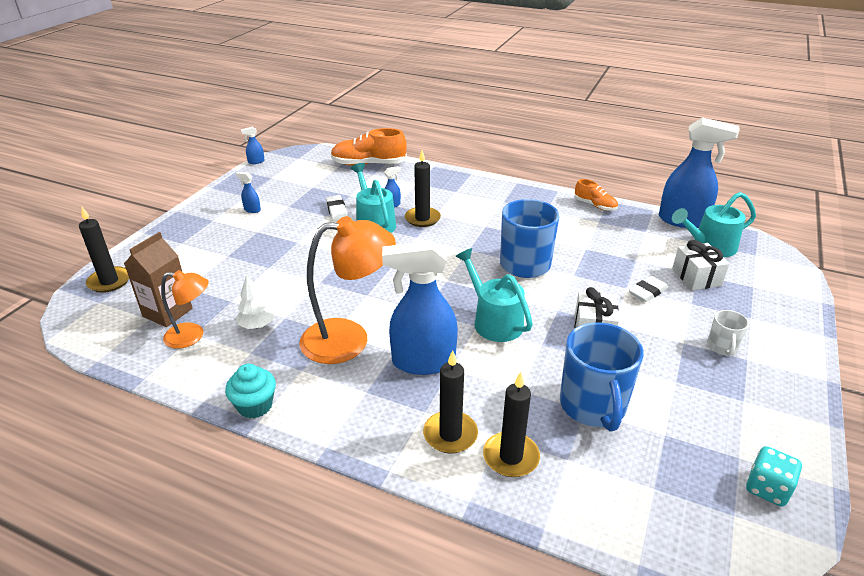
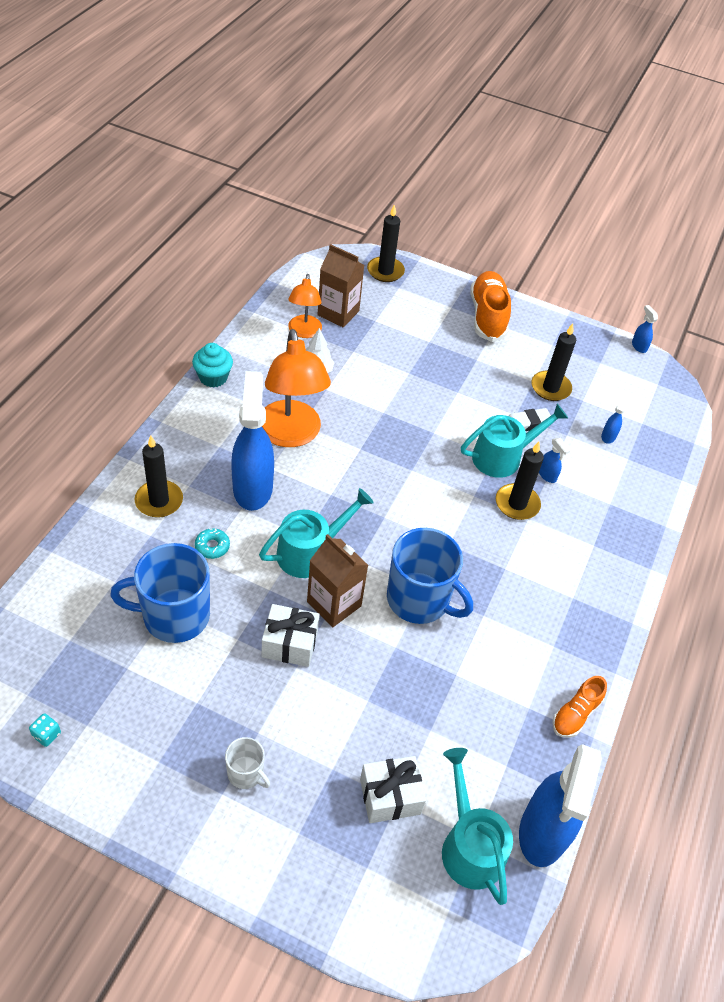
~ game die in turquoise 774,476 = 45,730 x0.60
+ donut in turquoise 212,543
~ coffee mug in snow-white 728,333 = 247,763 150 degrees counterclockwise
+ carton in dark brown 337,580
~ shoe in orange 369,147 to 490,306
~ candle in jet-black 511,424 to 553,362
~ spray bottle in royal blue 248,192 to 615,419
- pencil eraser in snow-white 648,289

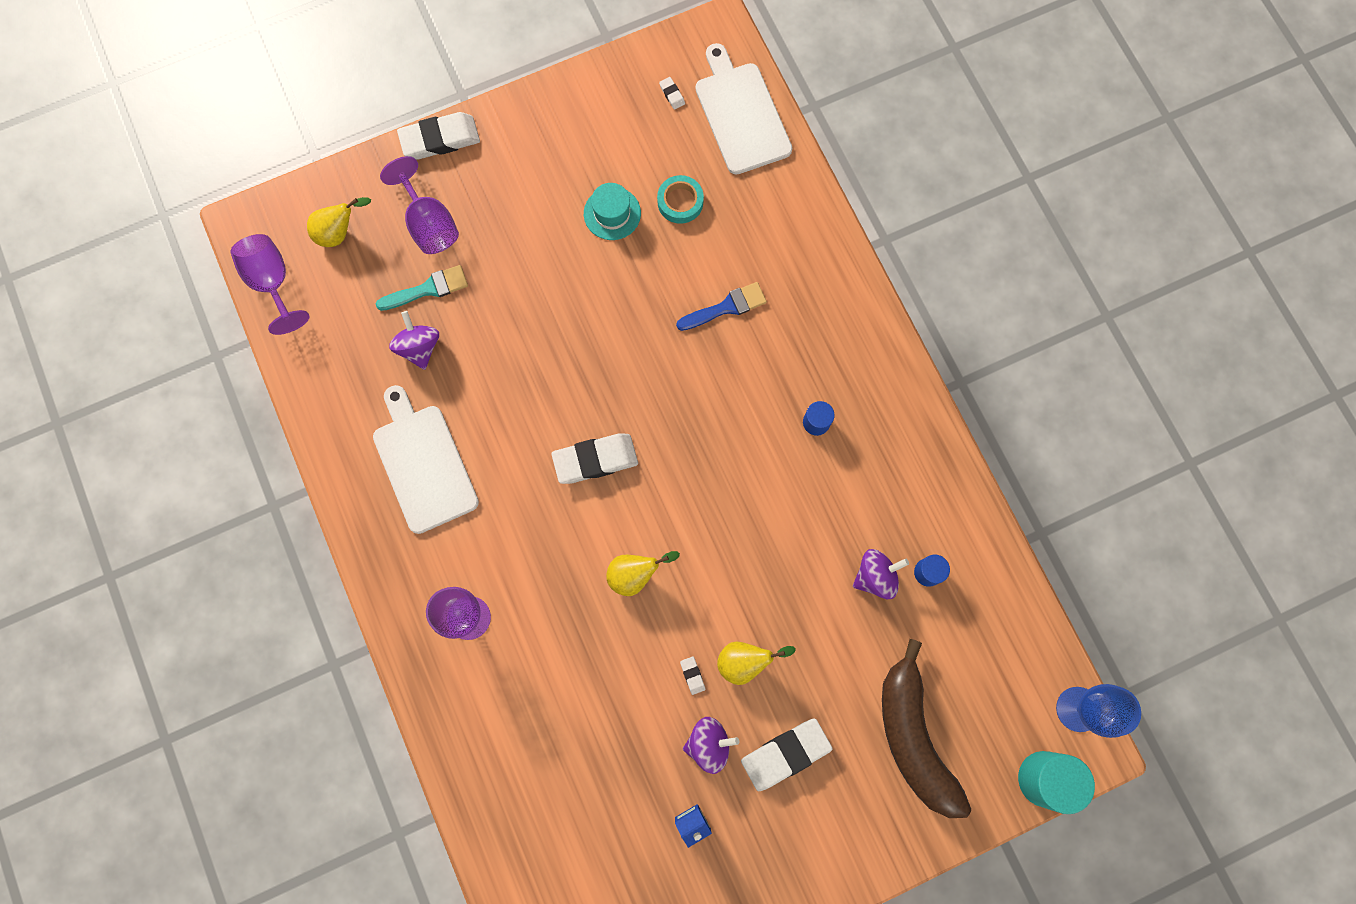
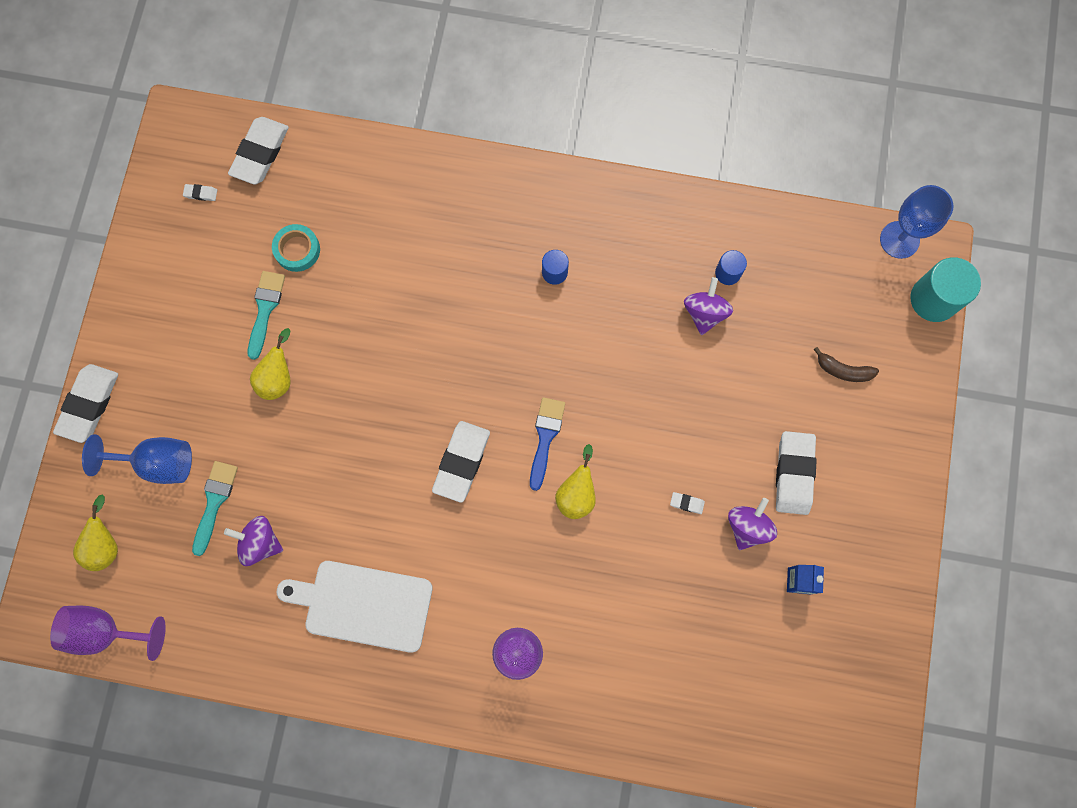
~ wine glass in royal purple 419,205 to wine glass in royal blue 137,459
~ chopping board in snow-white 743,109 to pencil eraser in snow-white 258,151
~ top hat in turquoise 612,211 to paint brush in turquoise 266,315
~ pear fruit in yellow 756,663 to 270,364
~ paint brush in royal blue 721,306 to 547,444
~ banana in dark brown 926,728 = 846,364 x0.42

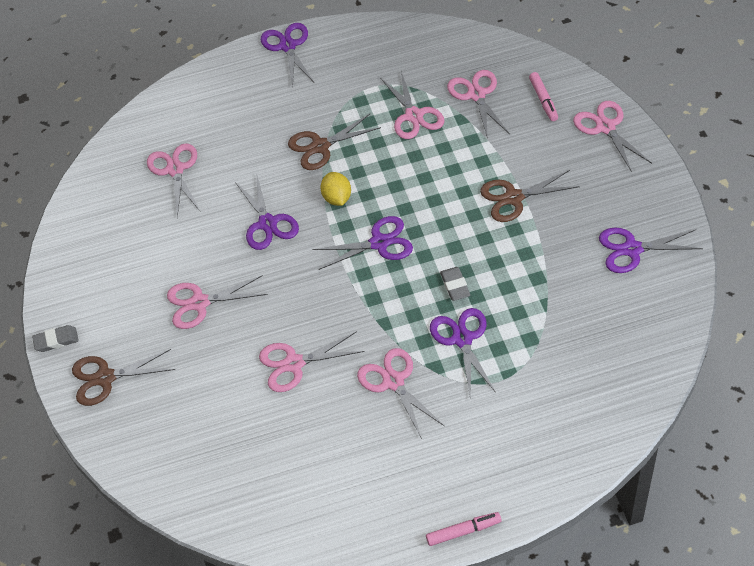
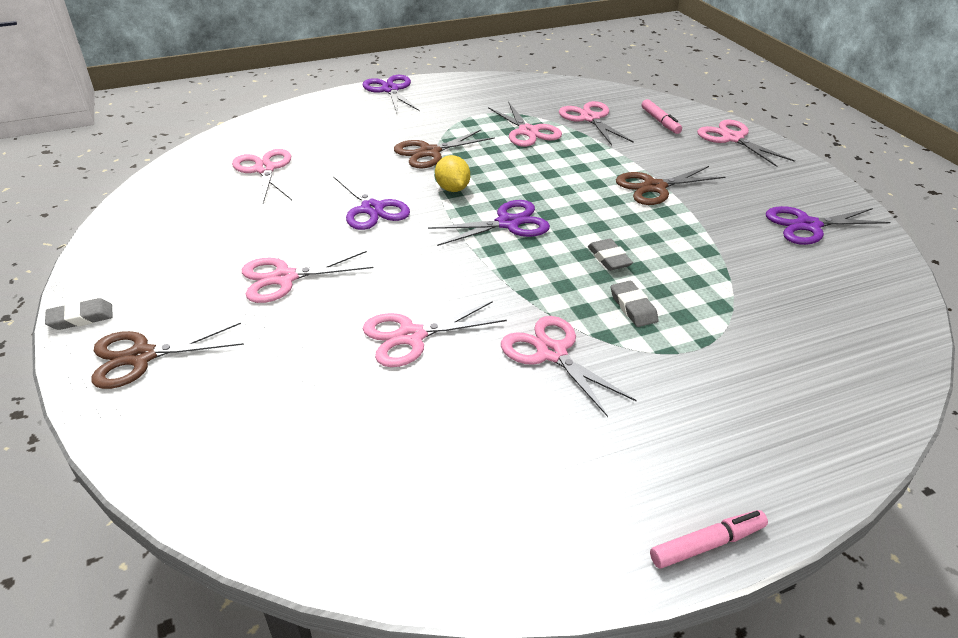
~ scissors in royal purple 463,351 to pencil eraser in gray 635,304

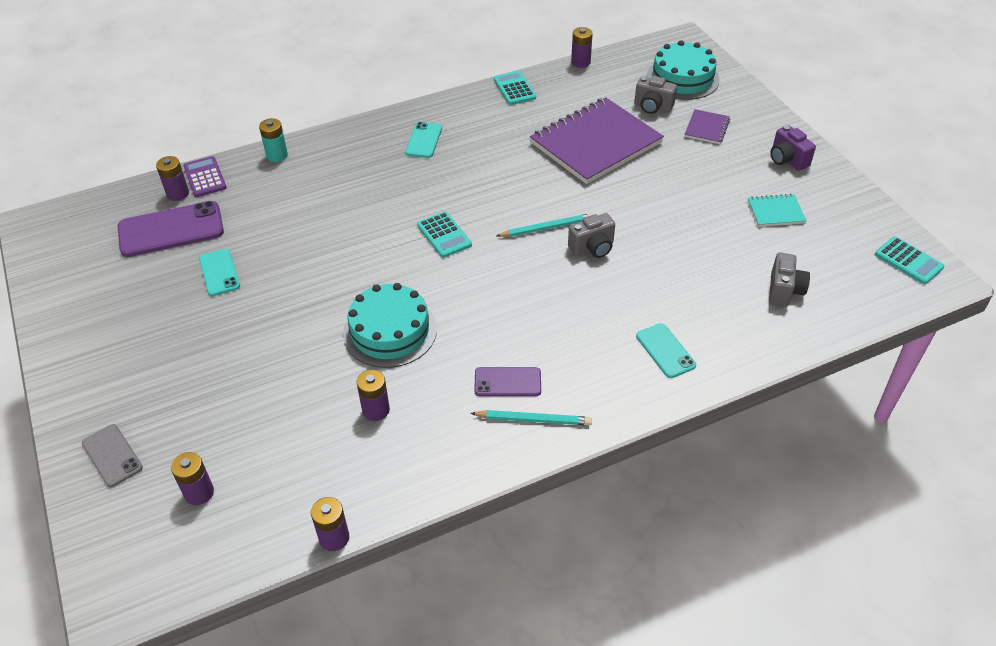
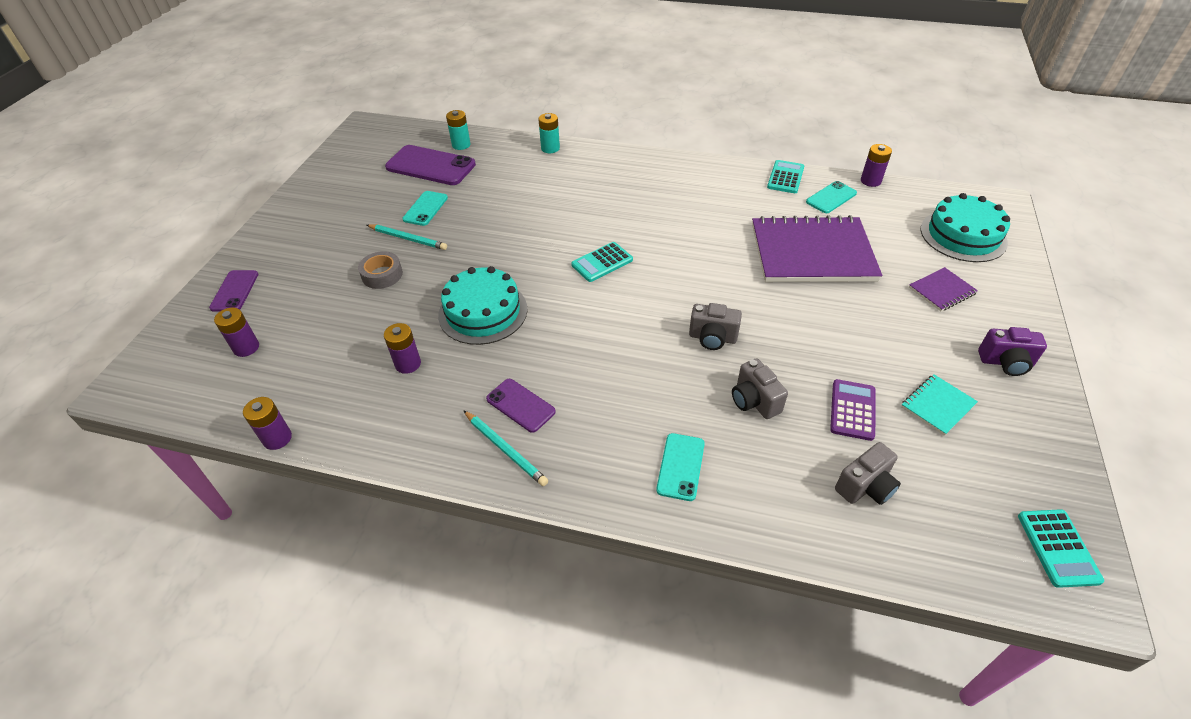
~ phone in gray 112,455 to phone in royal purple 233,291
+ roll of tape in gray 380,270
~ pencil in turquoise 544,225 to 407,237
~ AA battery in royal purple 172,178 to AA battery in turquoise 458,130
~ adding machine in turquoise 444,234 = 602,262 45 degrees clockwise
~ photo camera in gray 656,95 to 760,388
~ phone in turquoise 423,140 to 831,197
~ adding machine in royal purple 205,176 to 852,410
~ exercise book in turquoise 777,210 = 939,405 75 degrees counterclockwise
~ photo camera in royal purple 793,148 = 1012,351 90 degrees counterclockwise

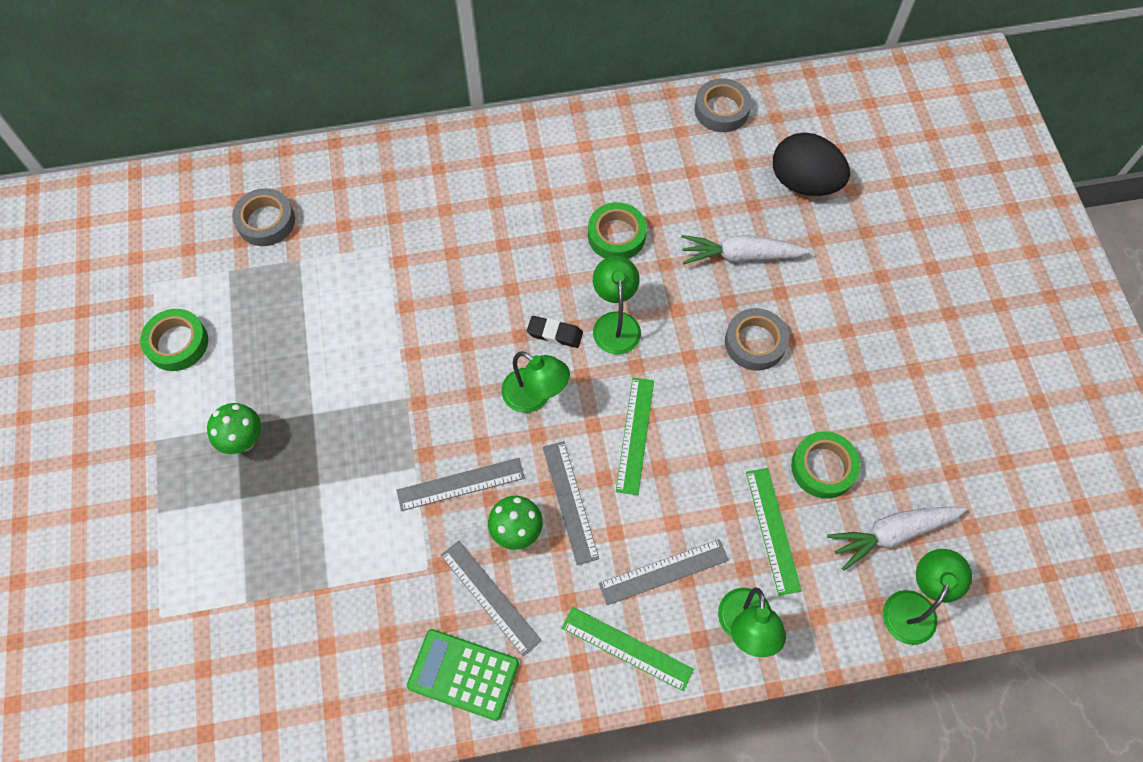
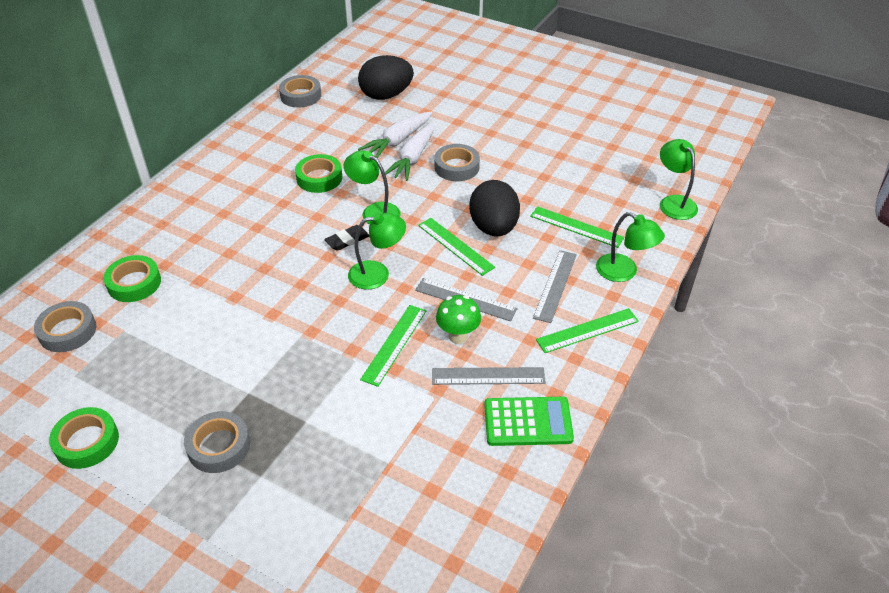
~ roll of tape in leaf-green 826,465 to 132,278
~ toadstool in leaf-green 234,428 to roll of tape in gray 217,442
~ straightedge in gray 461,484 to straightedge in leaf-green 393,346
~ carrot in snow-white 897,539 to 409,152
+ egg in jet-black 494,208
~ adding machine in leaf-green 463,675 = 529,421 150 degrees counterclockwise

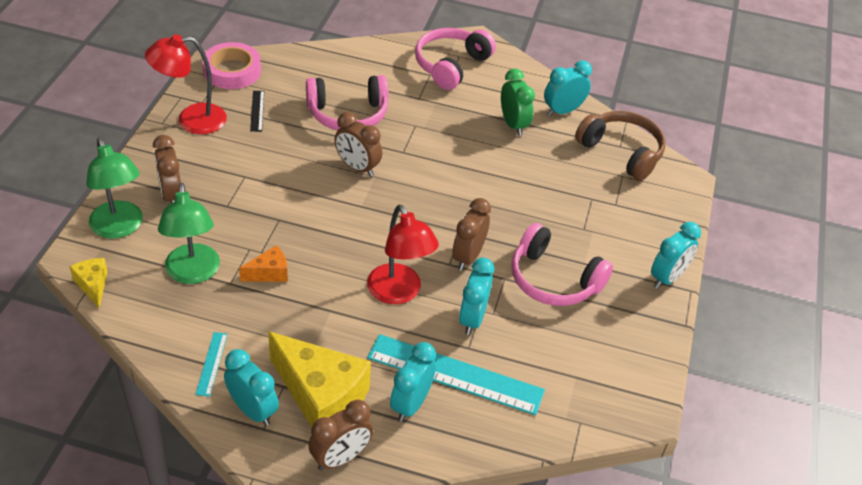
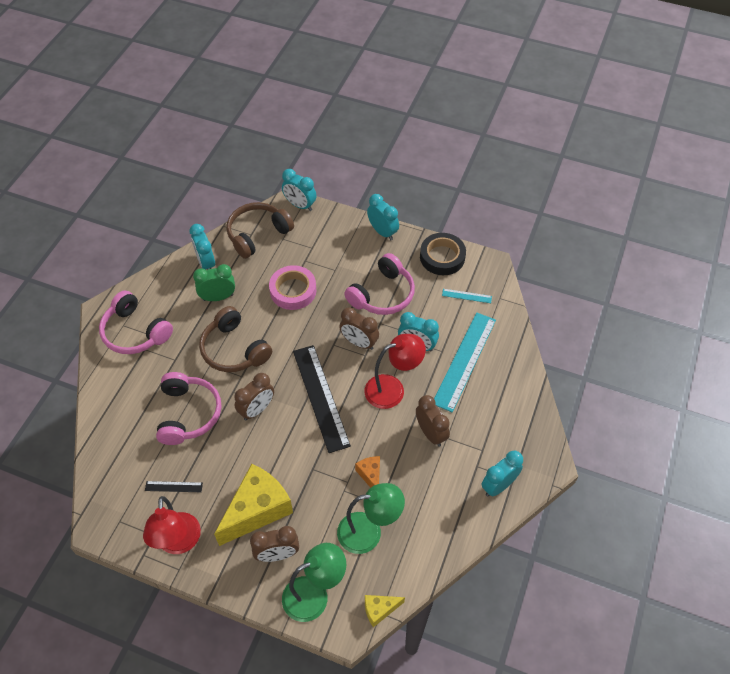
+ headphones in dark brown 235,339
~ piece of cheese in yellow 319,379 to 253,505
~ roll of tape in rose-pink 231,65 to 292,287
~ alarm clock in turquoise 413,382 to 299,190
+ straightedge in jet-black 322,399
~ alarm clock in dark brown 340,435 to 433,421
+ roll of tape in jet-black 443,254
~ straightedge in turquoise 211,364 to 467,296

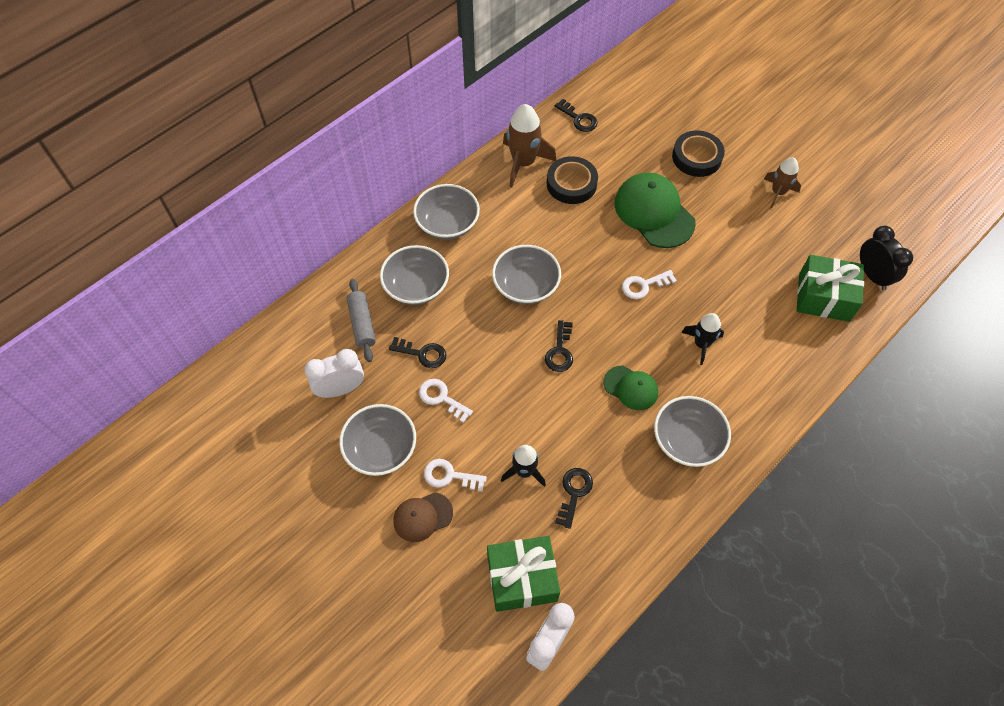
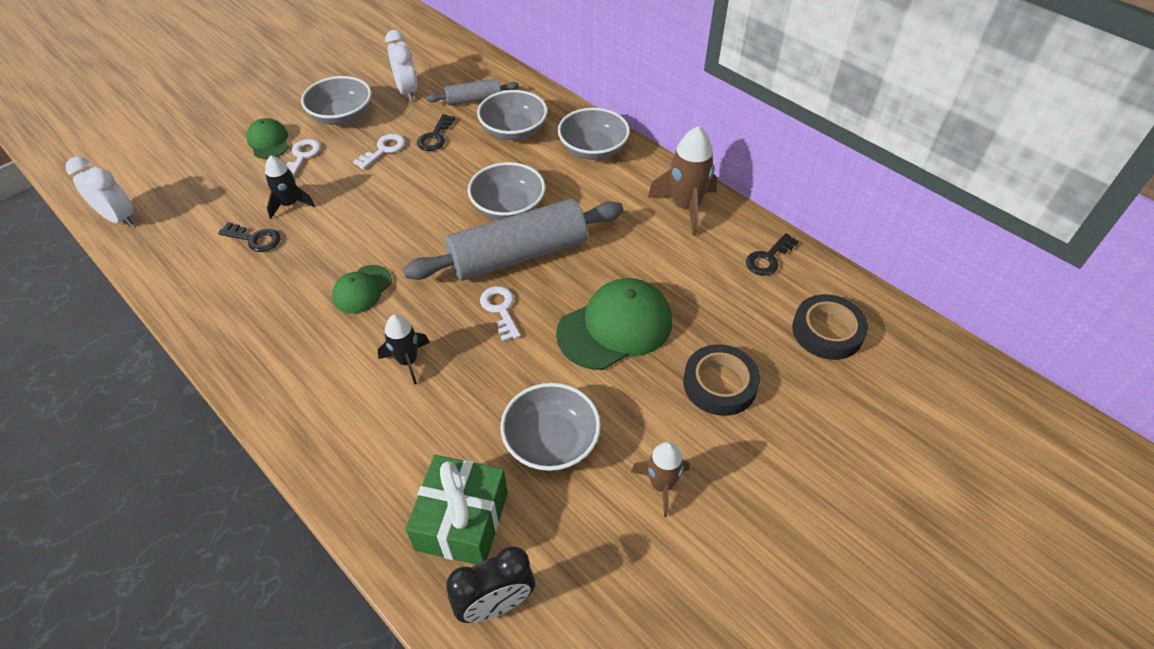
~ cap in dark brown 423,517 to cap in leaf-green 267,138
+ rolling pin in gray 513,240
~ bowl in gray 692,431 to 550,427
~ roll of tape in jet-black 572,180 to 830,327
- present in leaf-green 523,574
- latchkey in jet-black 559,346

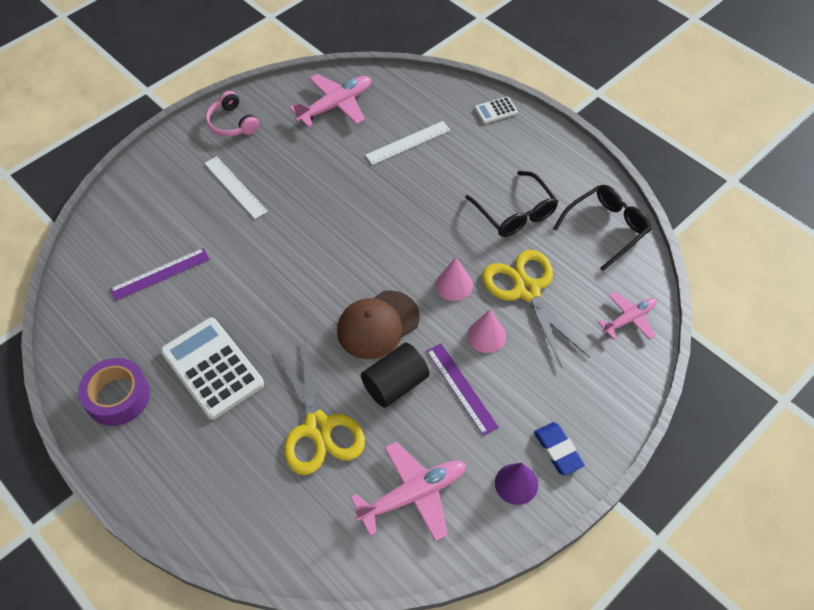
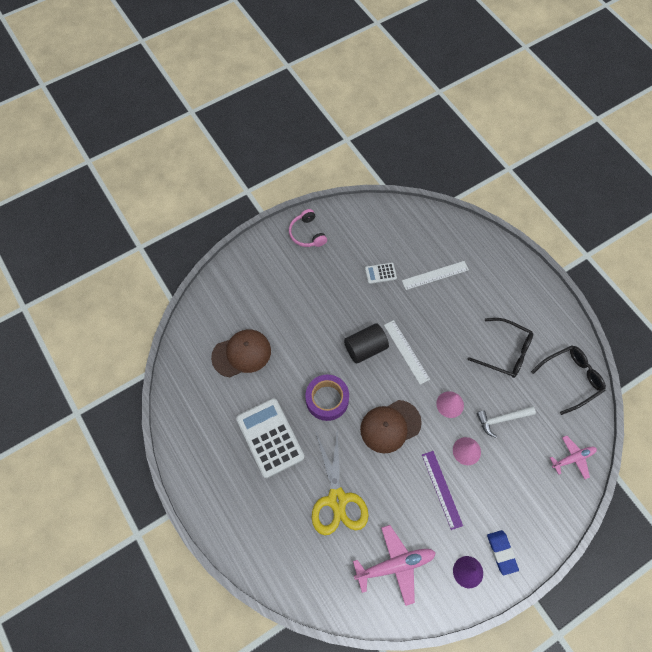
~ straightedge in royal purple 160,274 to cap in dark brown 241,354
~ roll of tape in royal purple 114,392 to 327,398
~ cylinder in jet-black 395,375 to 366,343
~ adding machine in snow-white 496,110 to 381,273
~ straightedge in snow-white 236,187 to 407,352
~ spectacles in jet-black 511,204 = 500,348 45 degrees counterclockwise
~ scissors in yellow 535,309 to claw hammer in snow-white 506,422
- toy plane in rose-pink 330,100

